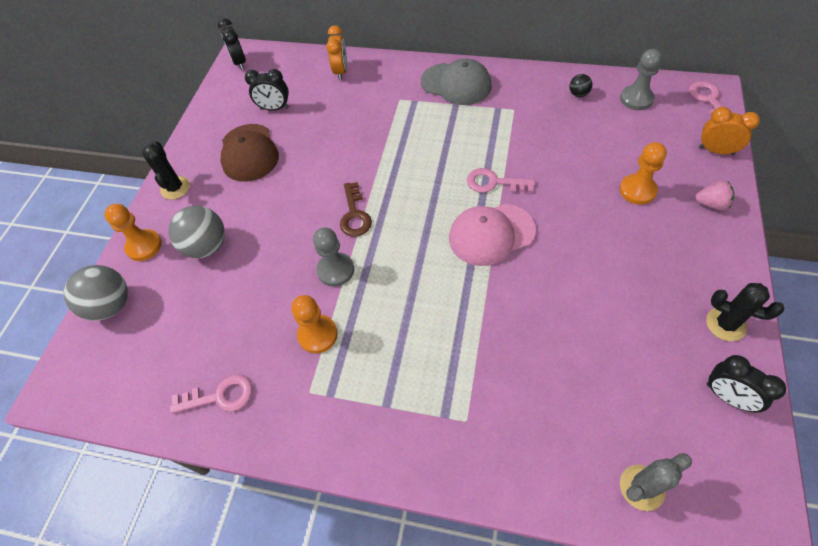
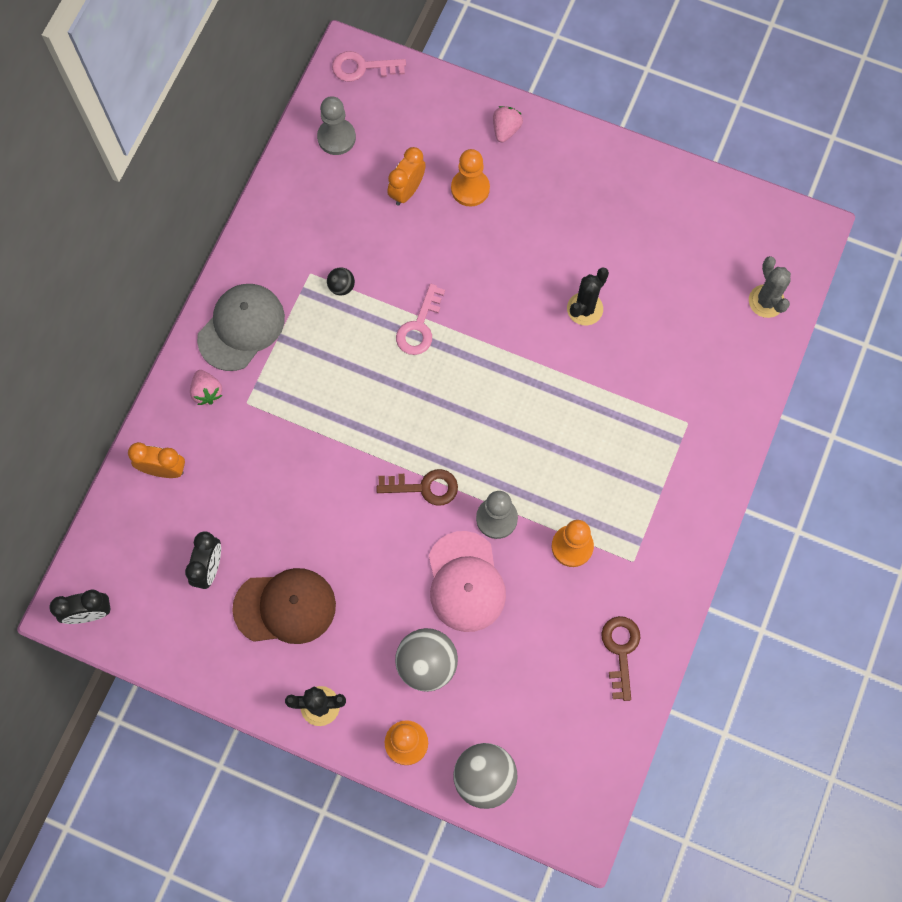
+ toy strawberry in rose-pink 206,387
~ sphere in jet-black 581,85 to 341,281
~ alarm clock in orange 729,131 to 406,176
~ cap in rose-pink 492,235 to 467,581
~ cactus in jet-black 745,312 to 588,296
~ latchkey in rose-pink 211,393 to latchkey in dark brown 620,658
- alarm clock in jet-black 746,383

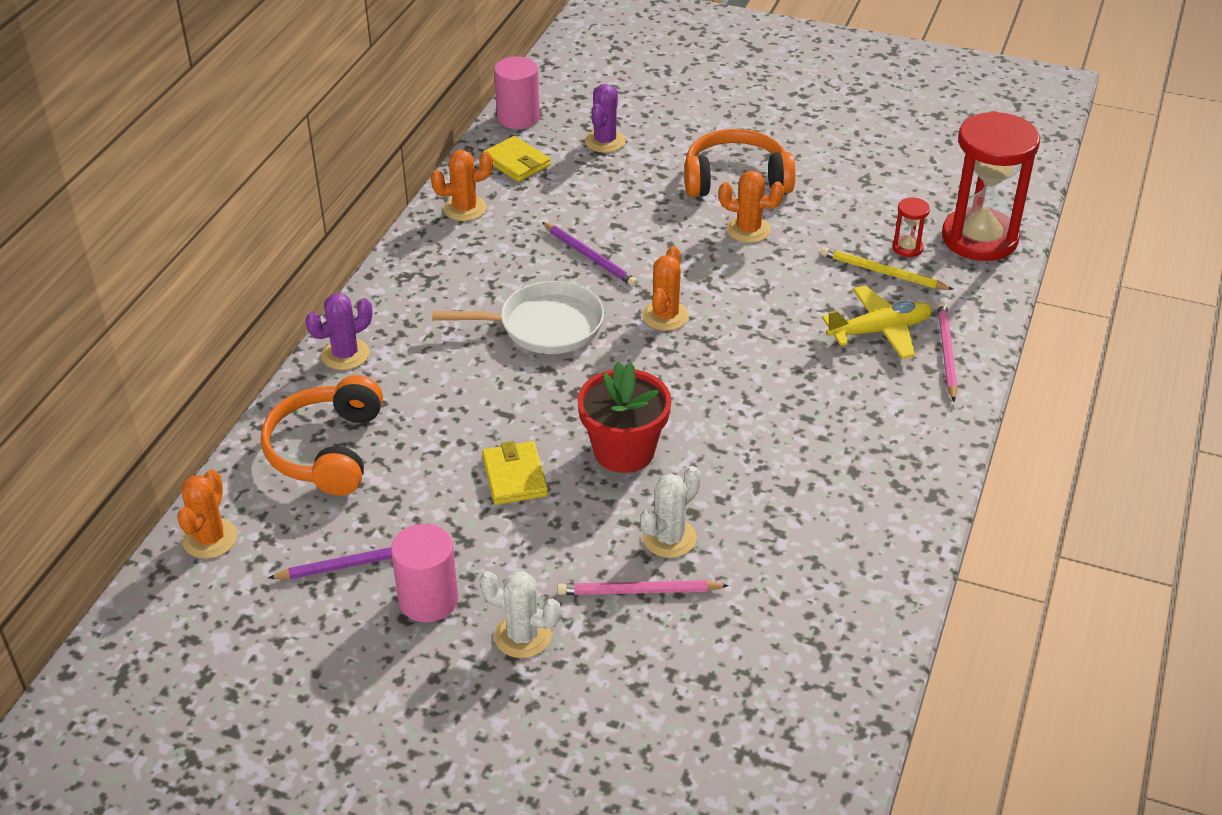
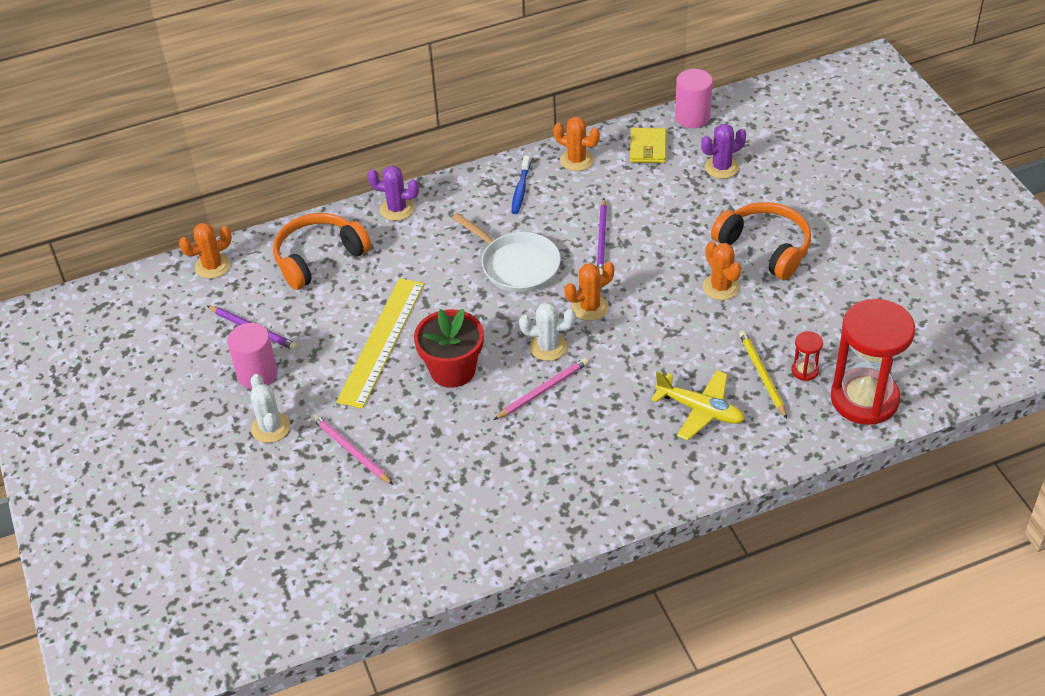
~ billfold in yellow 515,473 to straightedge in yellow 380,343
~ pencil in rose-pink 947,351 to 541,389
+ dental brush in royal blue 521,185
~ cactus in snow-white 670,512 to 547,332

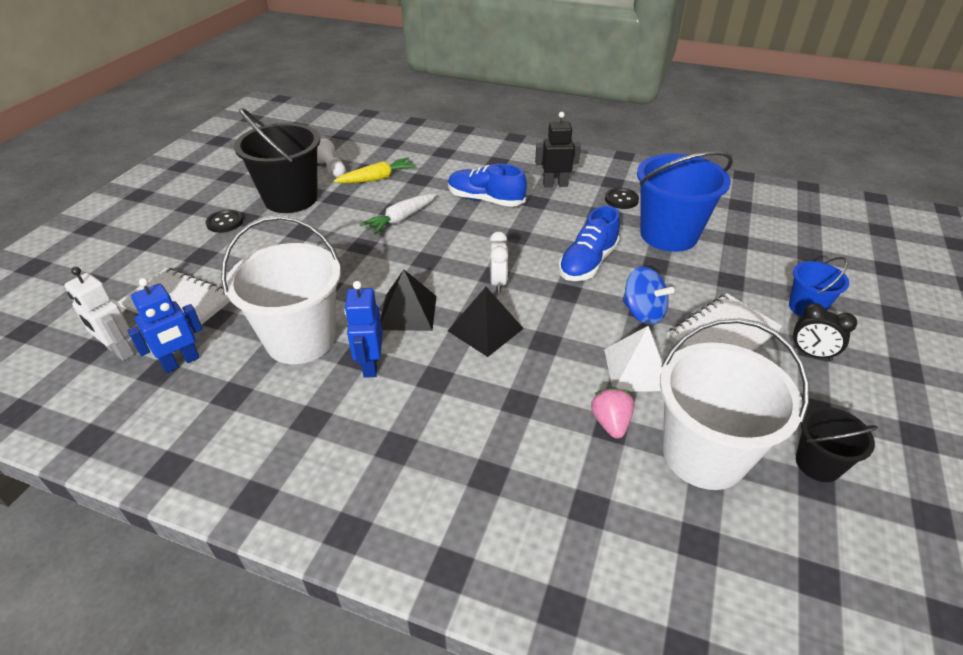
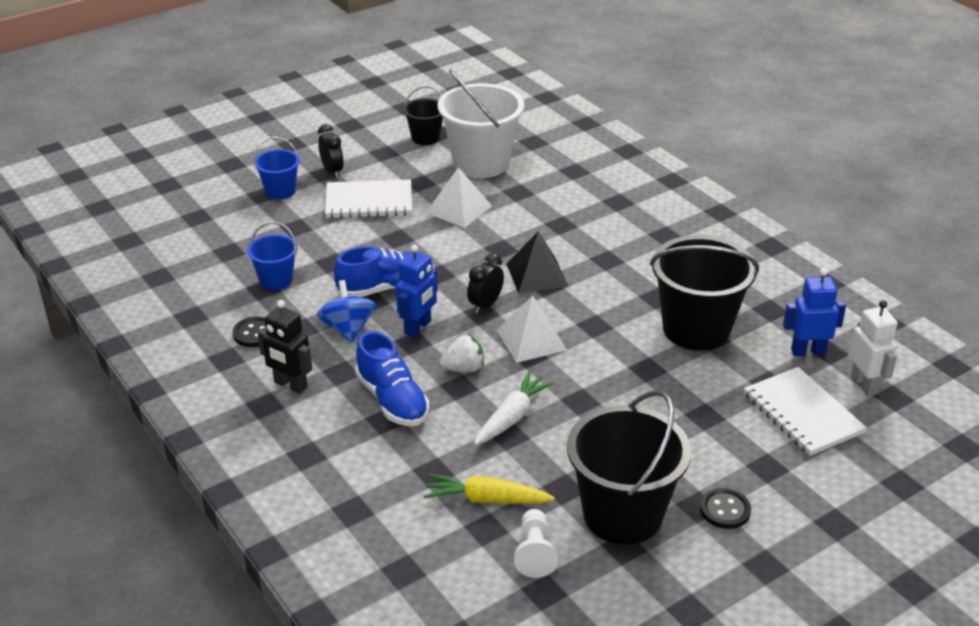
~ sand bucket in royal blue 685,201 = 272,256 x0.51
~ toy top in royal blue 648,295 to 346,311
~ robot in royal blue 363,329 to 417,291
+ toy strawberry in snow-white 462,353
~ alarm clock in snow-white 499,261 to alarm clock in jet-black 485,283
~ carrot in snow-white 398,214 = 514,408 45 degrees counterclockwise
+ pyramid in snow-white 531,329
~ sand bucket in snow-white 281,289 to sand bucket in jet-black 704,293
- pyramid in jet-black 408,300
- toy strawberry in rose-pink 612,413

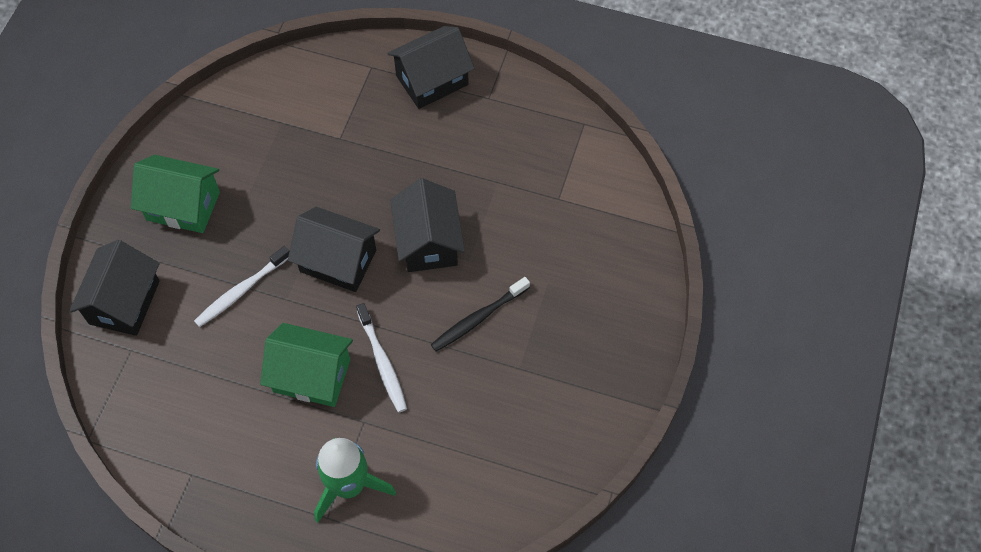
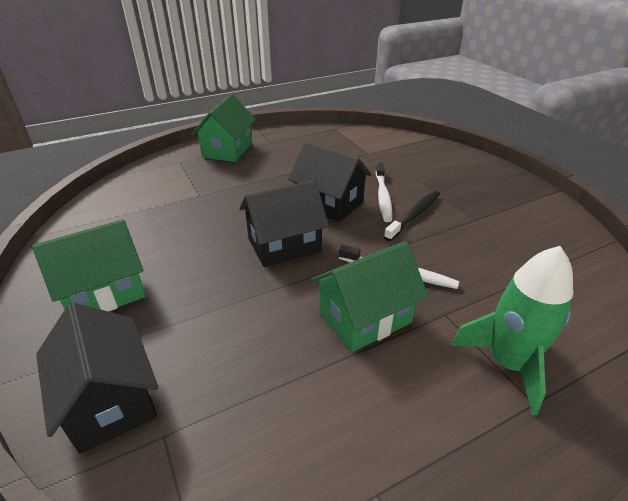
~ toy house in jet-black 431,67 to toy house in leaf-green 224,128
~ dental brush in snow-white 241,286 to 384,192
~ dental brush in jet-black 480,314 = 412,215 150 degrees counterclockwise

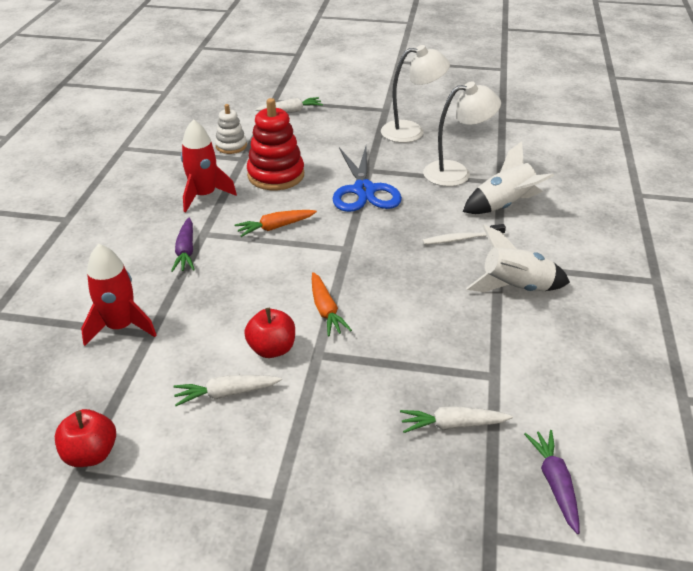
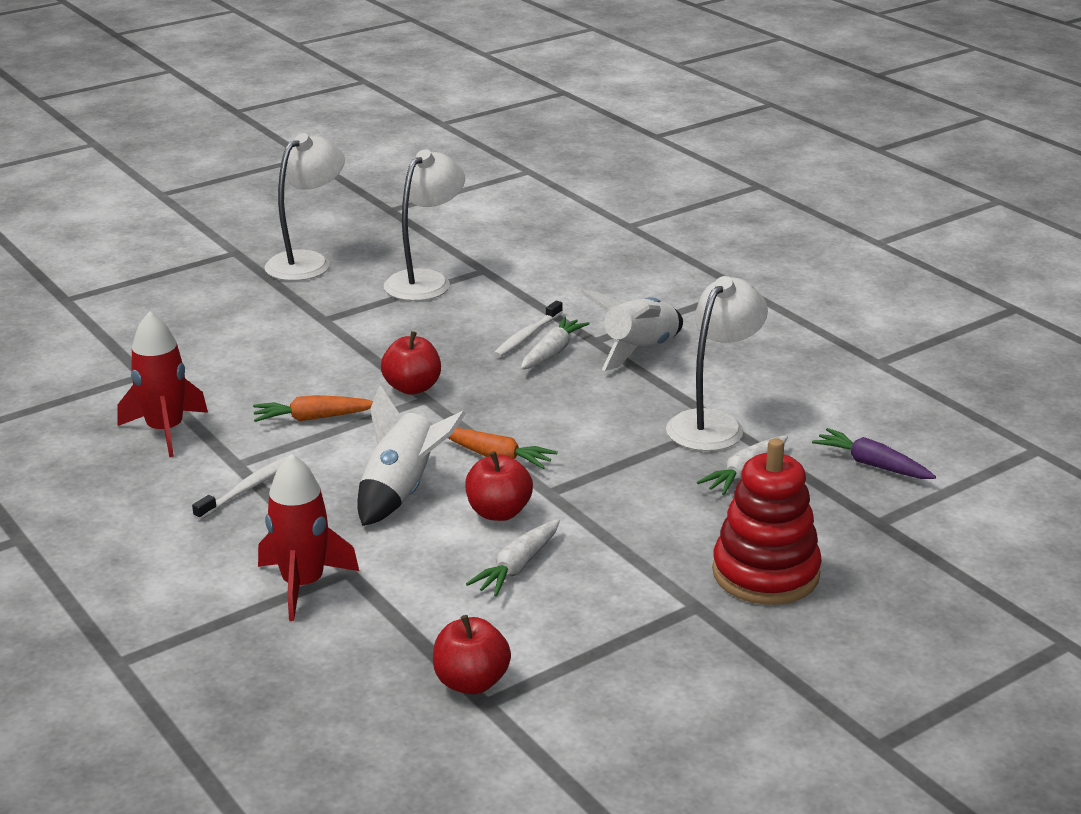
~ carrot in royal purple 183,245 to dental brush in snow-white 240,488
~ carrot in orange 275,223 = 313,408 60 degrees clockwise
~ toy rocket in snow-white 508,177 to 411,455
+ toy apple in crimson 411,363
~ carrot in snow-white 289,105 to 555,343
+ lamp in snow-white 717,363
~ ring stacker in crimson 275,144 to 767,521
- ring stacker in snow-white 231,129
- scissors in royal blue 367,179

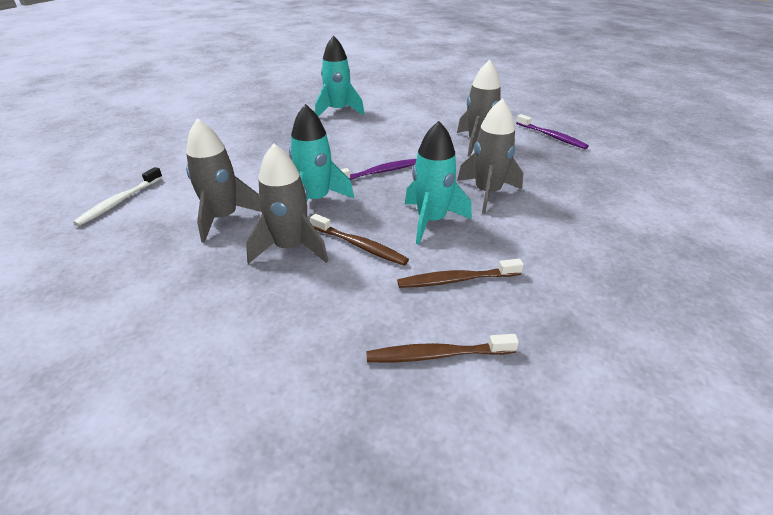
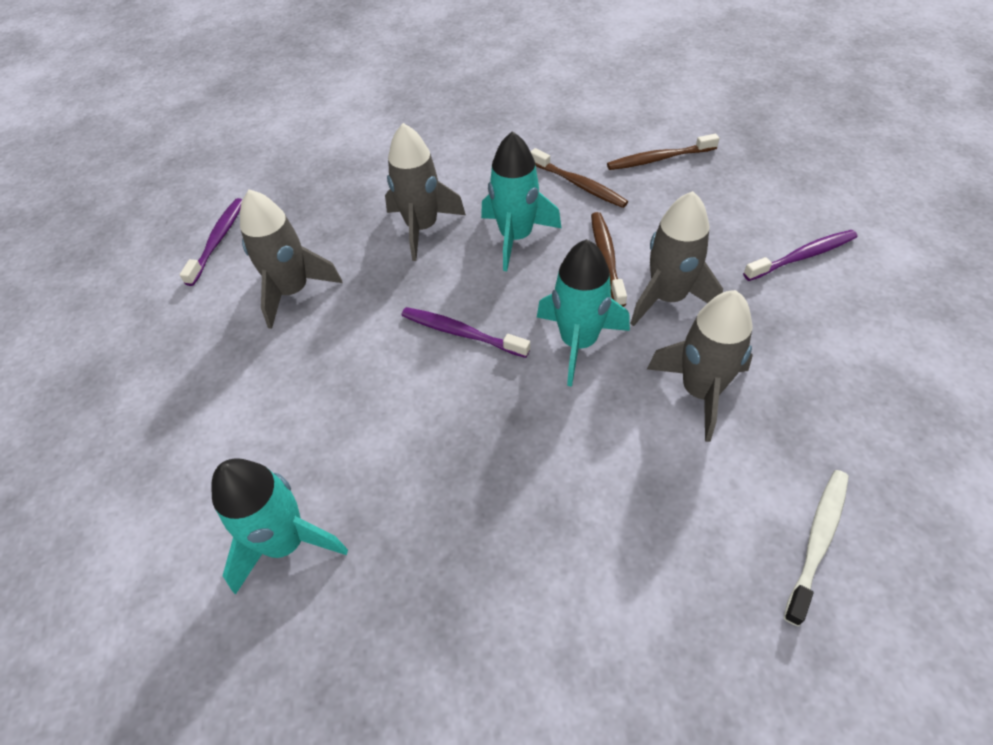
~ dental brush in dark brown 442,348 = 663,152 120 degrees clockwise
+ dental brush in royal purple 800,255
~ dental brush in snow-white 118,196 = 816,548 45 degrees counterclockwise

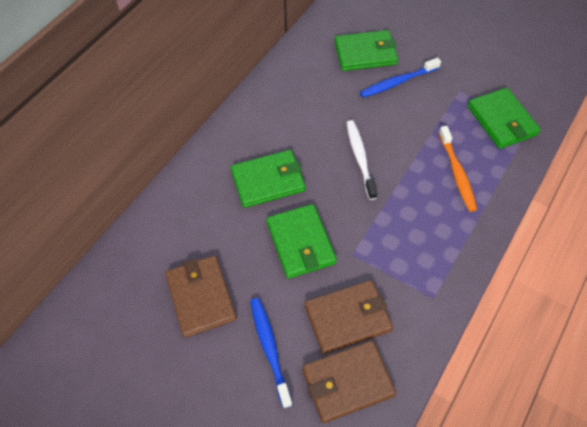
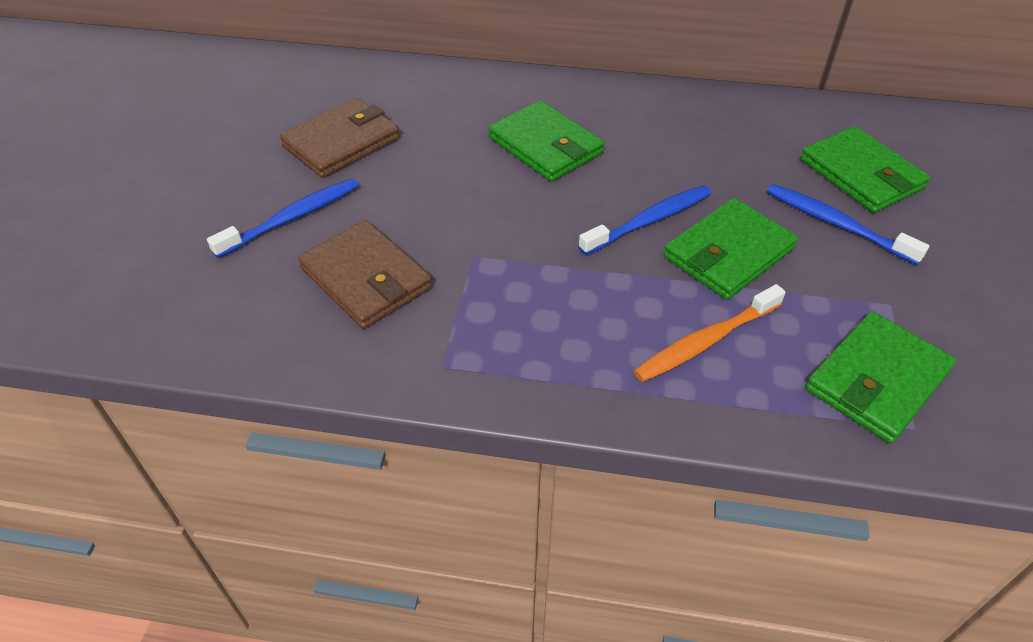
~ dental brush in snow-white 362,160 to dental brush in royal blue 644,220
~ billfold in leaf-green 301,241 to 730,249
- billfold in dark brown 349,382

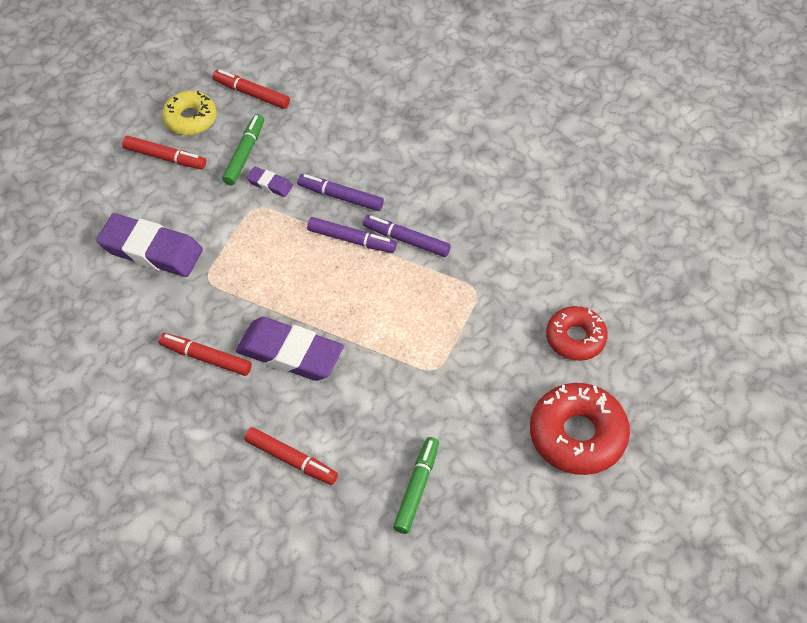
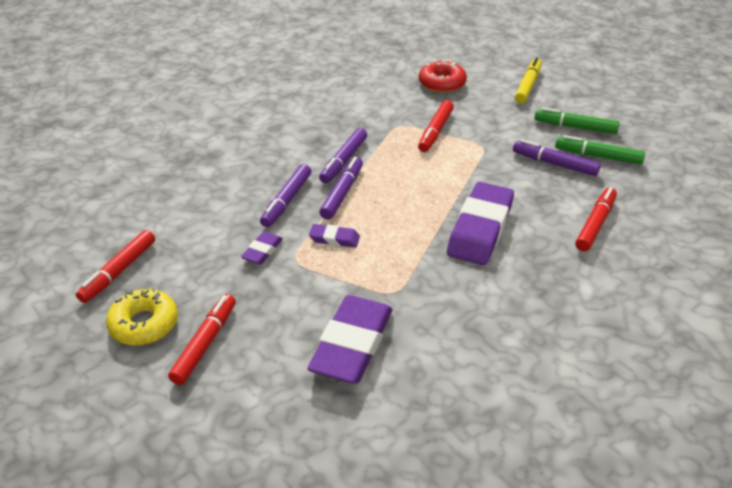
+ pencil eraser in royal purple 334,236
~ marker pen in crimson 205,354 to 436,126
+ marker pen in royal purple 557,157
~ donut in crimson 580,429 to marker pen in yellow 528,80
~ marker pen in leaf-green 243,150 to 577,120

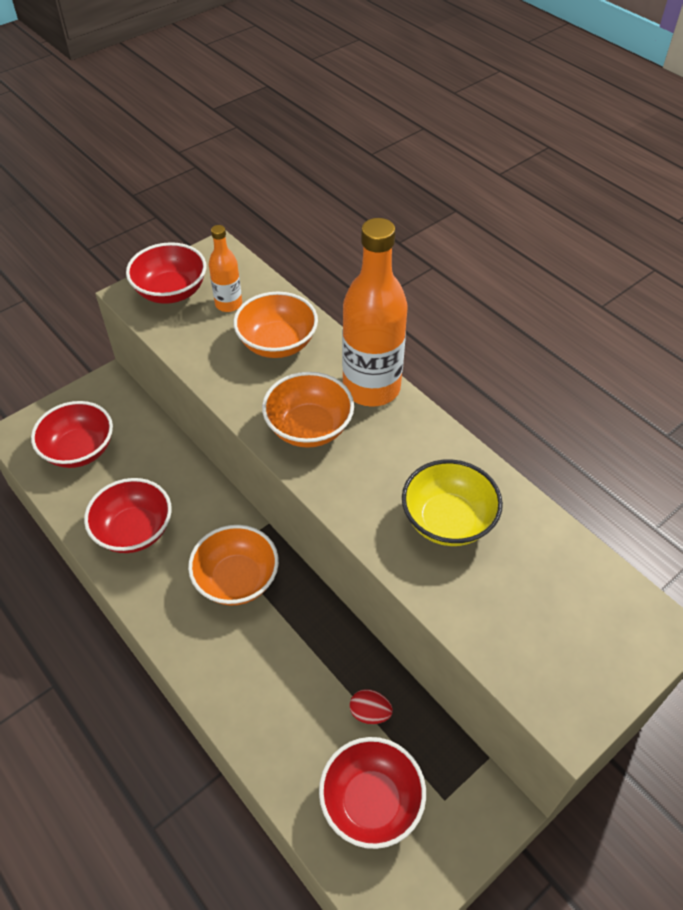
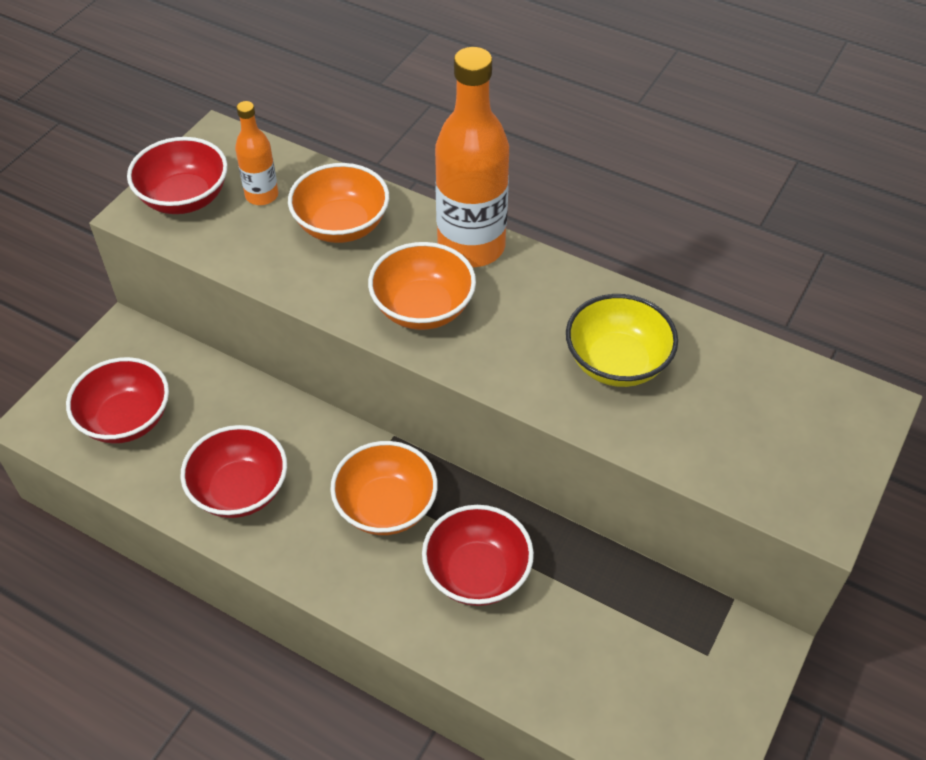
~ bowl in crimson 372,793 to 478,555
- egg in crimson 371,706

